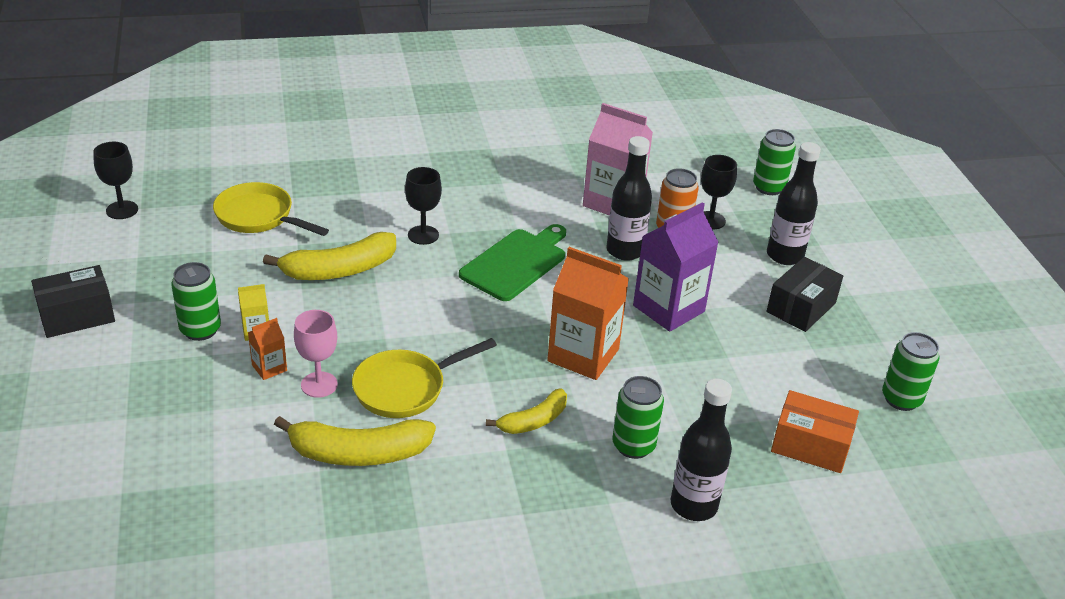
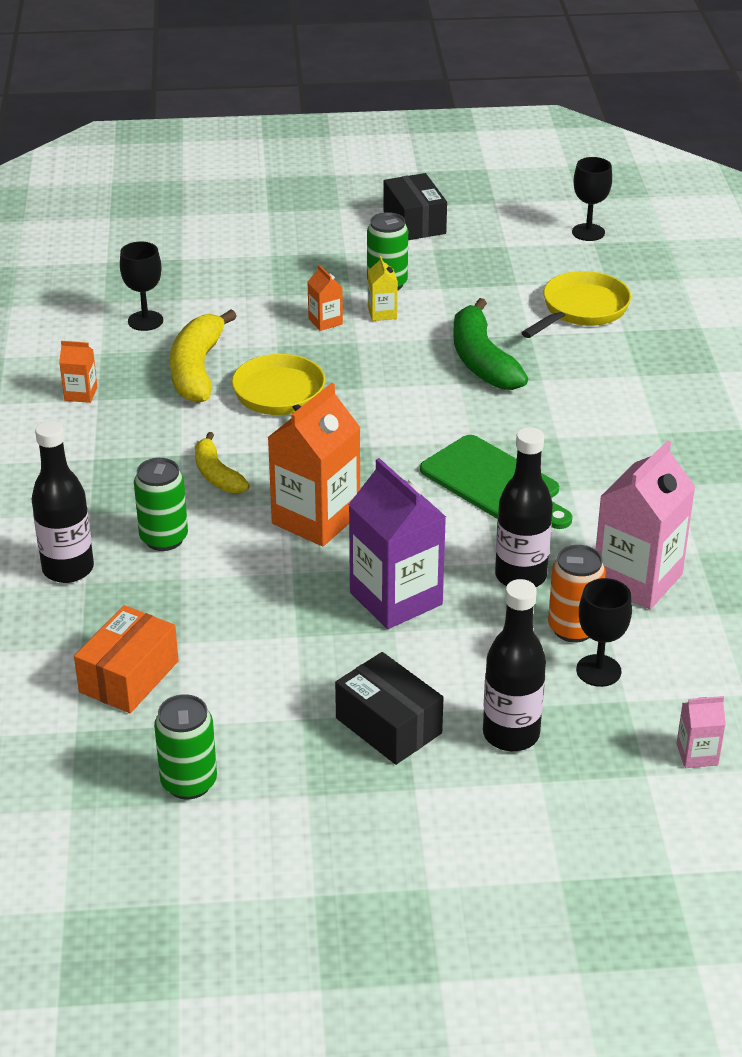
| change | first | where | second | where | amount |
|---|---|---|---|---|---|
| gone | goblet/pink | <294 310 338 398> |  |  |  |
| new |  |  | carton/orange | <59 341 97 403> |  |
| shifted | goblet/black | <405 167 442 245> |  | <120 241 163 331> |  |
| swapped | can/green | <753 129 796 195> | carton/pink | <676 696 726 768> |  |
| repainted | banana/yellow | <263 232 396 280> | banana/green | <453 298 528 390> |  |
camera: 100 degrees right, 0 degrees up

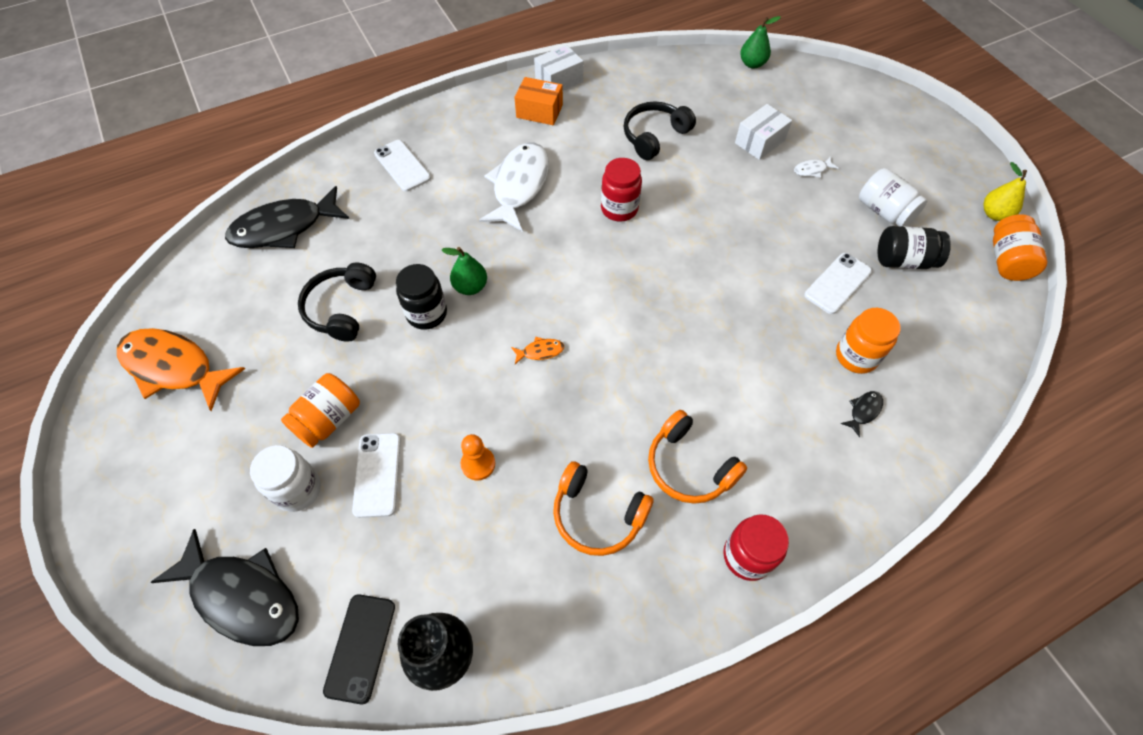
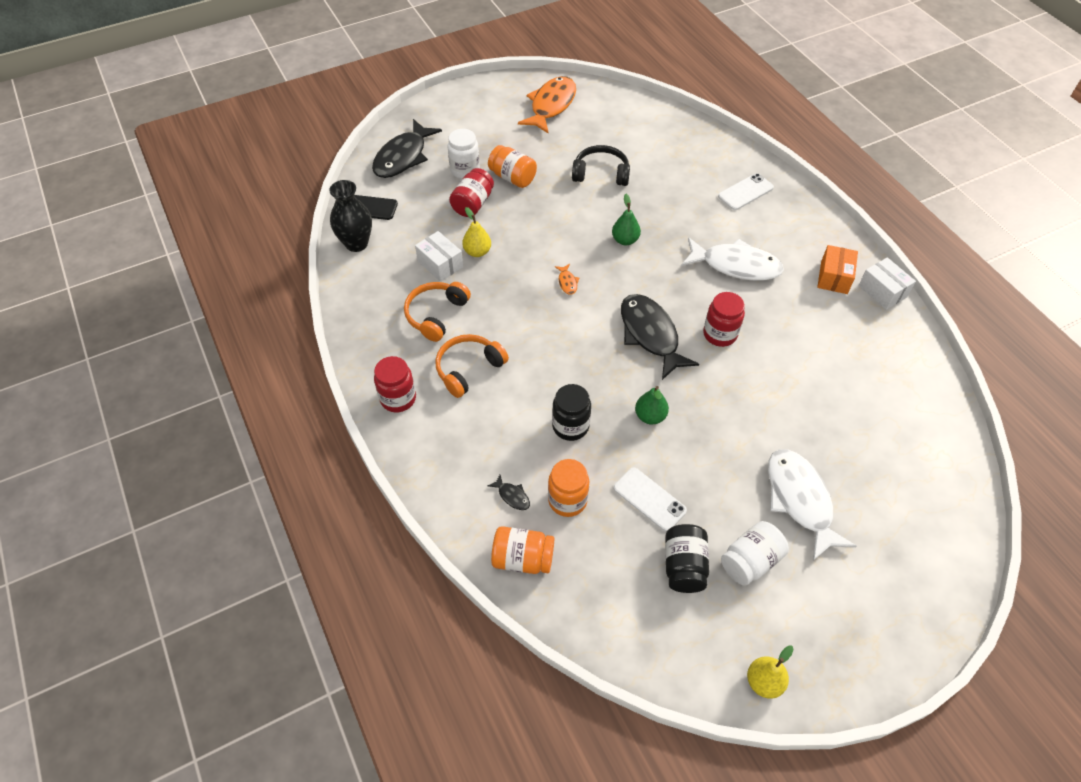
| change | first | where | second | where | amount |
|---|---|---|---|---|---|
| gone | headphones/black | <624 101 696 160> |  |  |  |
| shifted | fish/black | <225 186 349 248> |  | <621 294 699 380> |  |
| shifted | jar/black | <396 264 447 330> |  | <552 384 591 441> |  |
| shifted | box/white | <735 104 792 160> |  | <415 231 463 282> |  |
| shifted | pear/green | <740 16 781 69> |  | <635 386 669 424> |  |
| shifted | jar/orange | <993 214 1048 281> |  | <491 526 554 574> |  |
| swapped | phone/white | <352 433 401 518> | jar/red | <449 168 494 217> |  |
| swapped | pawn/orange | <461 434 495 480> | pear/yellow | <462 207 491 257> |  |
| scaled | fish/white | <794 157 838 178> |  | <768 449 857 561> | x2.49 |
camera: 90 degrees right, 5 degrees down

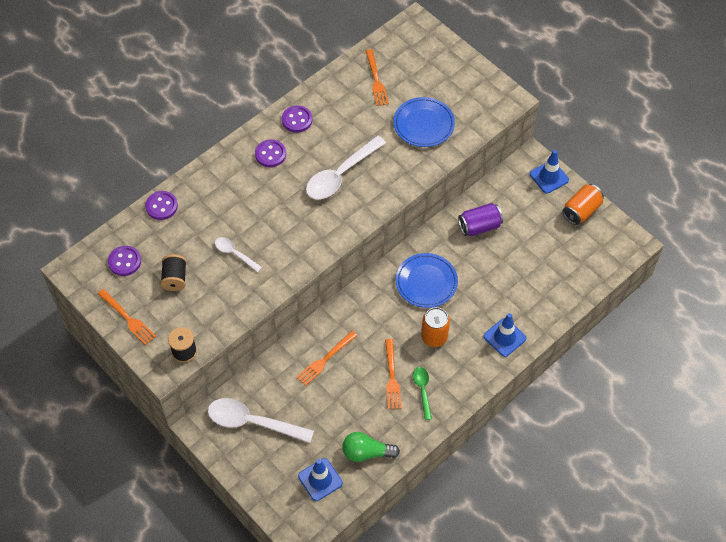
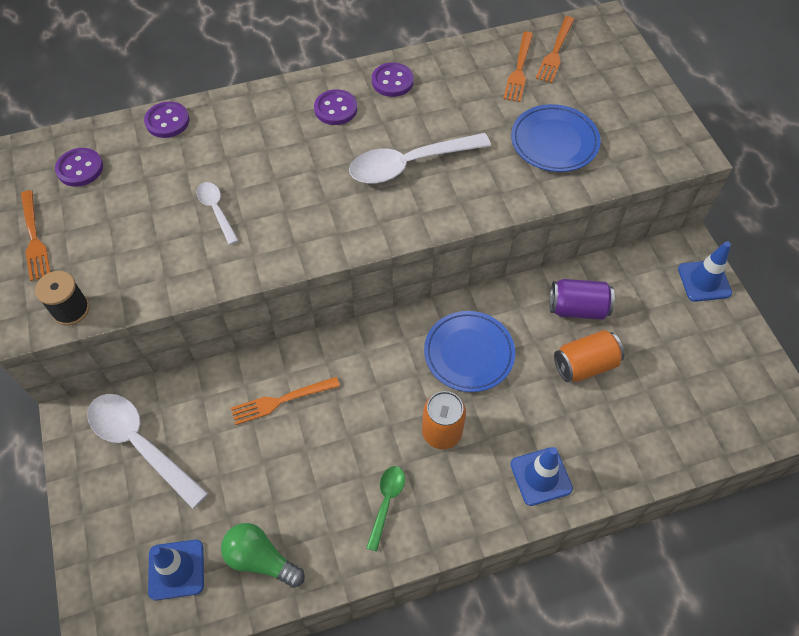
| change | first | where | second | where | amount |
|---|---|---|---|---|---|
| gone | spool/black | <160 254 187 291> |  |  |  |
| shifted | fork/orange | <385 339 401 409> |  | <536 16 575 83> |  |
| shifted | can/orange | <562 184 604 225> |  | <554 330 624 382> |  |
camera: 25 degrees right, 0 degrees up

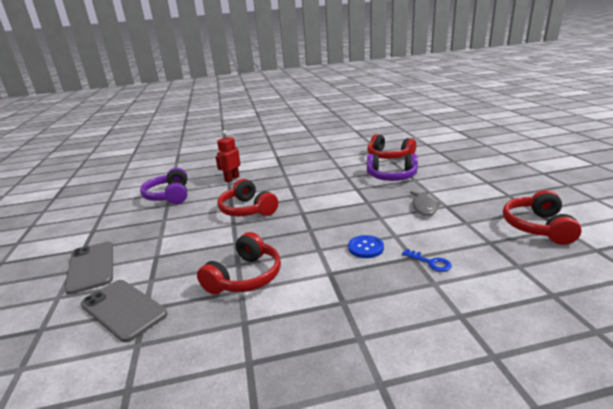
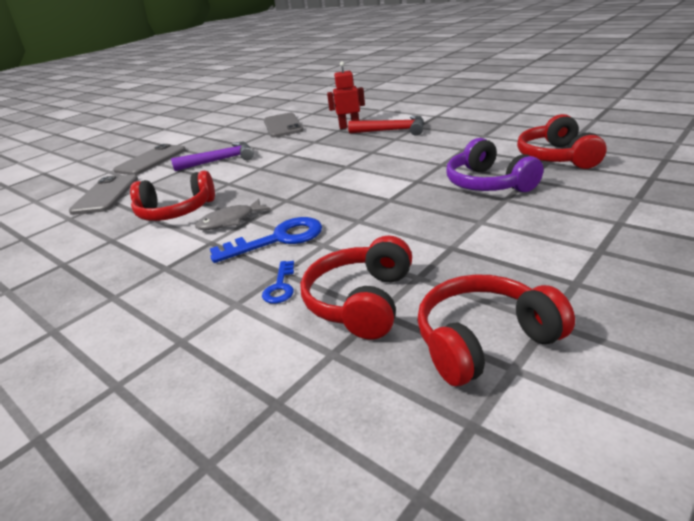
| change | first | where | second | where | amount |
|---|---|---|---|---|---|
| new |  |  | hammer/purple | <171 142 254 171> |  |
| new |  |  | hammer/red | <348 115 424 136> |  |
| shifted | headphones/red | <217 179 278 217> |  | <300 236 412 339> |  |
| shifted | fish/grey | <410 191 441 216> |  | <195 199 271 230> |  |
| swapped | headphones/purple | <140 168 187 204> | phone/grey | <264 113 304 138> |  |
| swapped | button/blue | <348 235 384 258> | key/blue | <210 217 322 263> |  |
camera: 55 degrees right, 5 degrees up

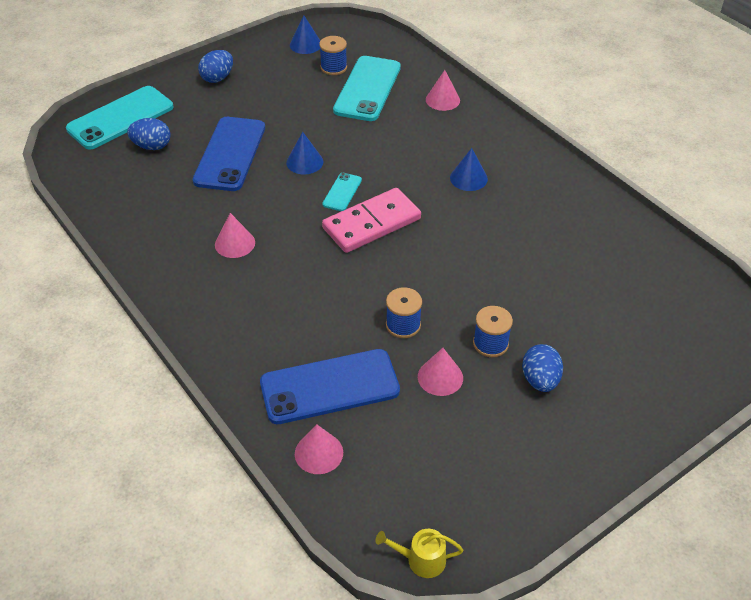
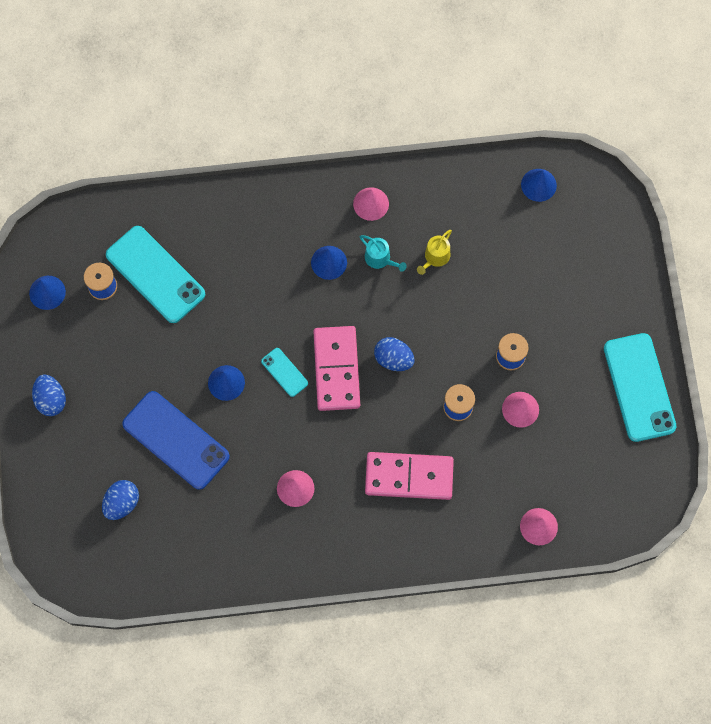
| change | first | where | second | where | amount |
|---|---|---|---|---|---|
| gone | phone/blue | <260 349 400 424> |  |  |  |
| new |  |  | watering can/turquoise | <360 235 406 272> |  |
| new |  |  | domino/pink | <365 452 454 500> |  |
| new |  |  | cone/blue | <521 169 557 202> |  |
| shifted | phone/turquoise | <66 86 173 149> |  | <604 333 676 442> |  |
| shifted | watering can/yellow | <375 529 463 578> |  | <417 230 452 275> |  |
| shifted | cone/pink | <426 70 460 111> |  | <353 187 389 221> |  |
| shifted | egg/blue | <522 344 563 392> |  | <374 337 415 371> |  |
camera: 60 degrees left, 25 degrees up

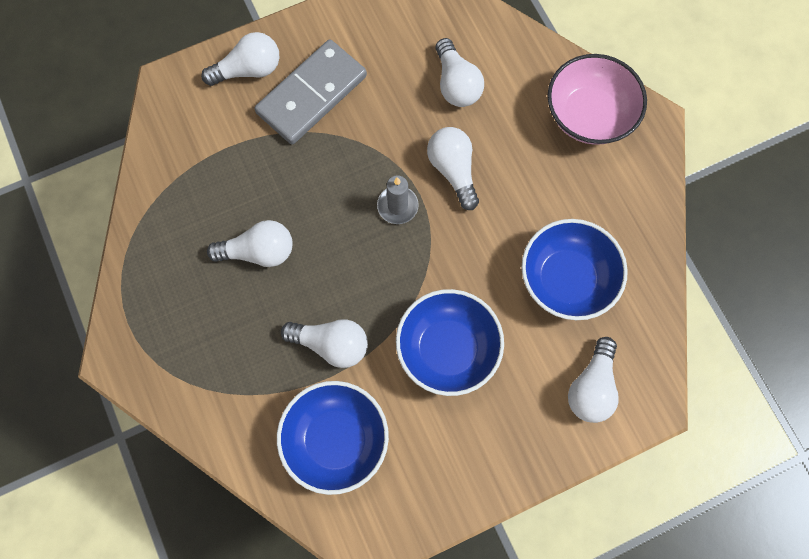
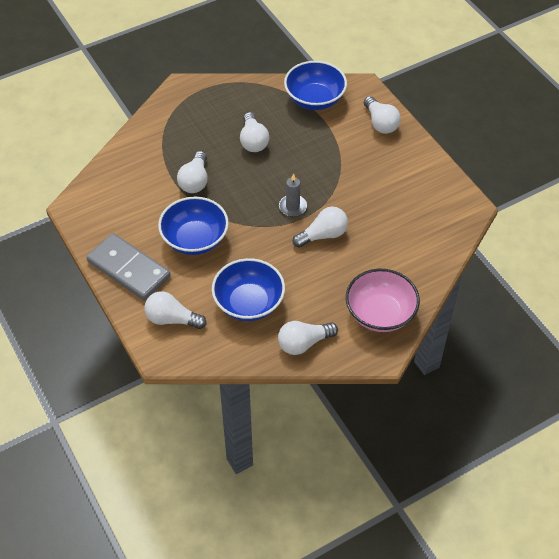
| change | first | where | second | where | amount |
|---|---|---|---|---|---|
| shifted | domino/grey | <255 39 367 145> |  | <86 233 171 301> |  |
| shifted | bowl/blue | <277 381 389 495> |  | <284 61 347 110> |  |
| shifted | light bulb/white | <435 38 484 107> |  | <278 321 338 355> |  |
camera: 85 degrees right, 20 degrees down

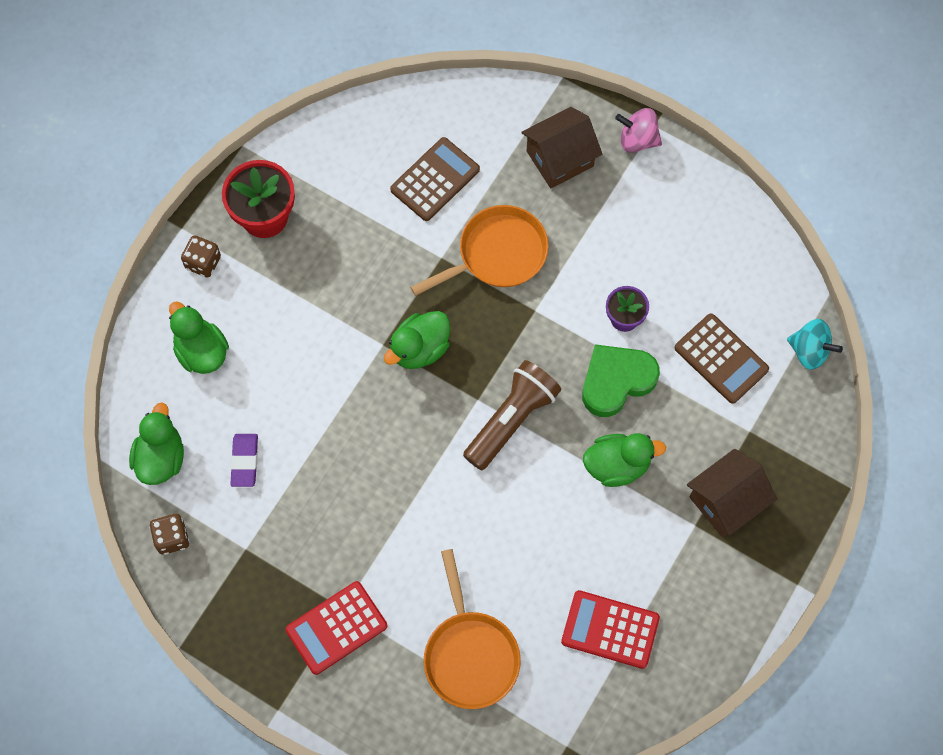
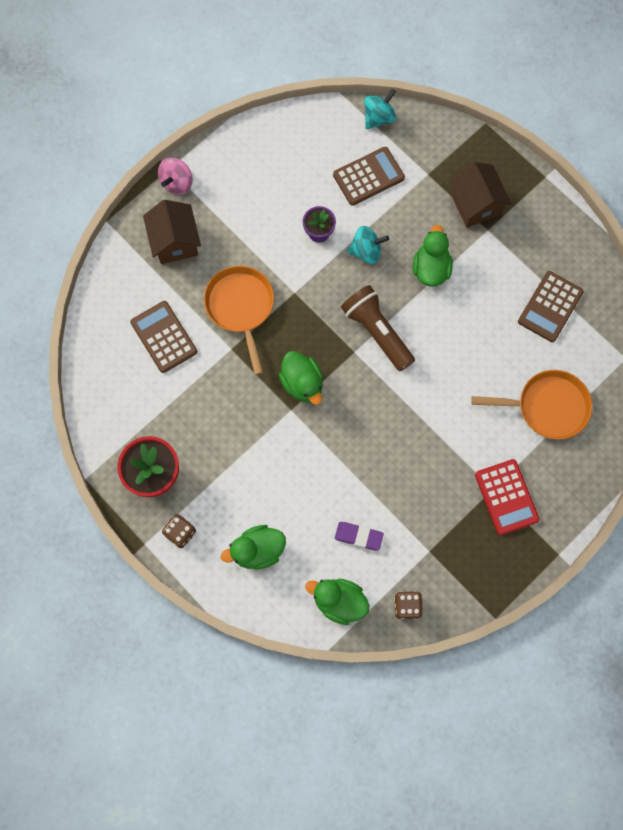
| change | first | where | second | where | amount |
|---|---|---|---|---|---|
| swapped | heart/green | <582 344 660 417> | spinning top/turquoise | <347 226 389 264> |  |
| repainted | calculator/red | <561 590 660 669> | calculator/brown | <518 271 584 342> |  |
camera: 75 degrees left, 5 degrees up

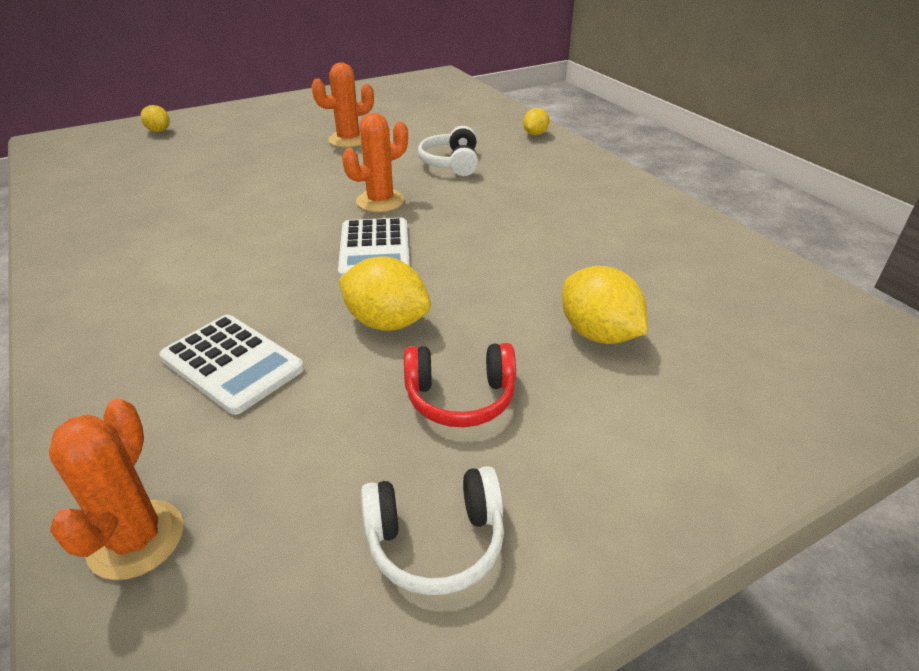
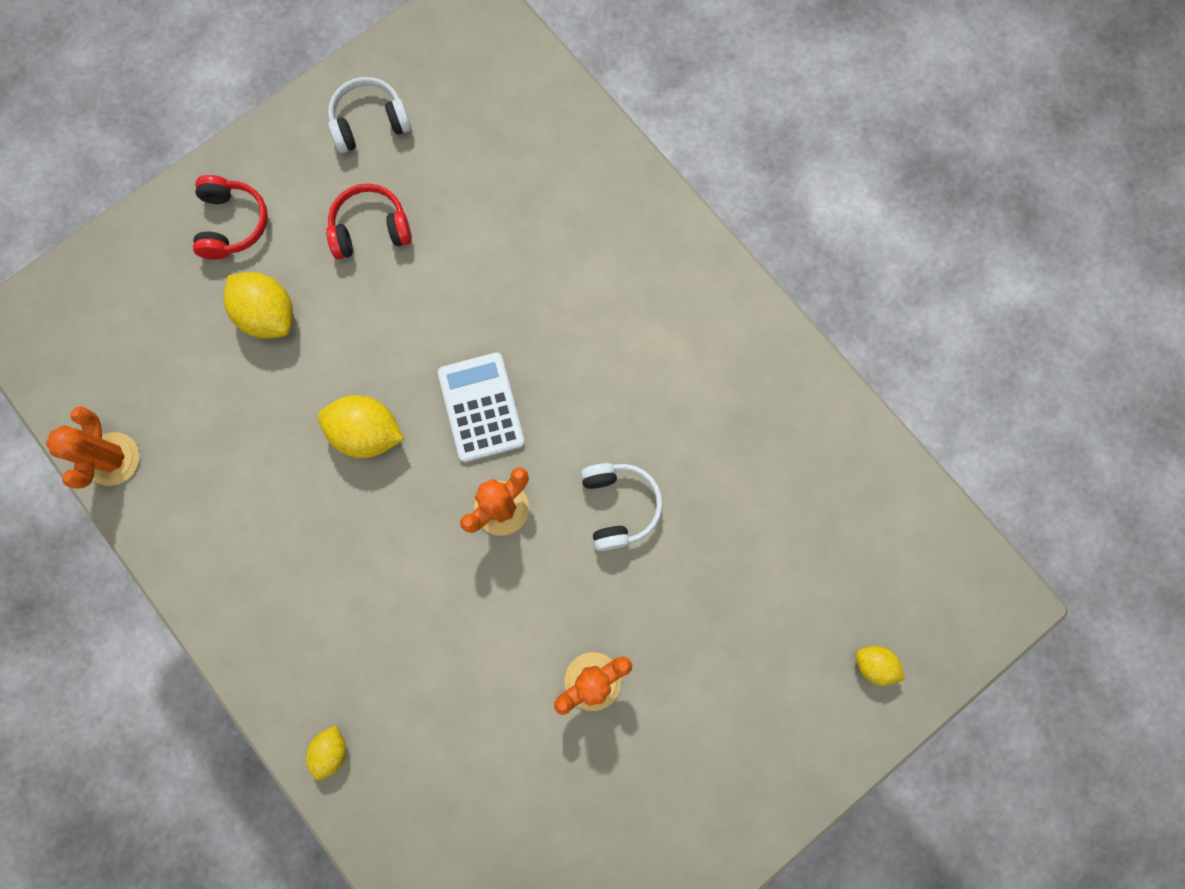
| change | first | where | second | where | amount |
|---|---|---|---|---|---|
| gone | calculator/white | <159 315 304 415> |  |  |  |
| new |  |  | headphones/red | <193 175 268 260> |  |
| shifted | cactus/orange | <49 398 183 580> |  | <46 406 140 489> |  |
| shifted | lemon/yellow | <339 257 431 331> |  | <318 395 404 458> |  |
| shifted | headphones/white | <418 126 479 176> |  | <580 463 663 551> |  |
camera: 170 degrees right, 40 degrees up

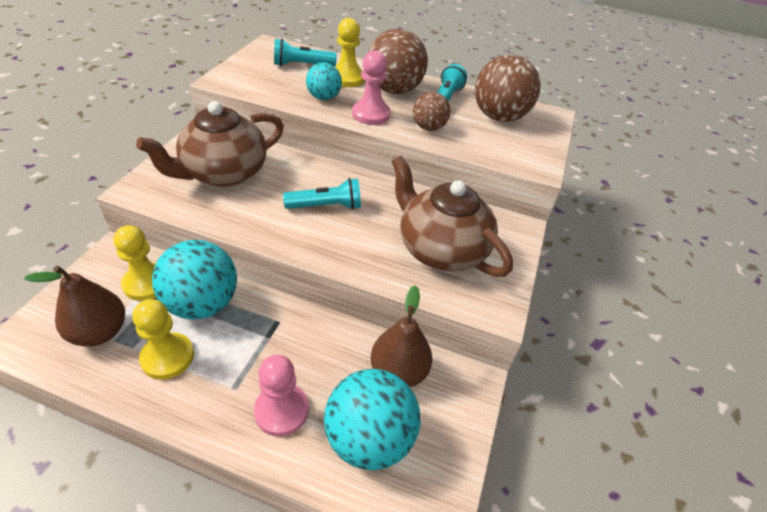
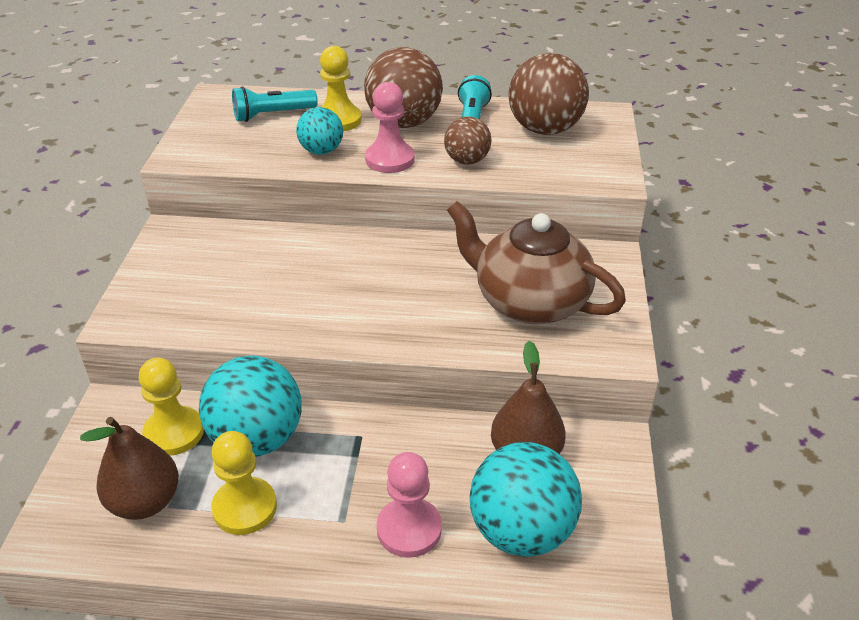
| change | first | where | second | where | amount |
|---|---|---|---|---|---|
| gone | teapot/brown | <136 101 284 187> |  |  |  |
| gone | flashlight/turquoise | <283 178 361 210> |  |  |  |
camera: 10 degrees left, 5 degrees down

